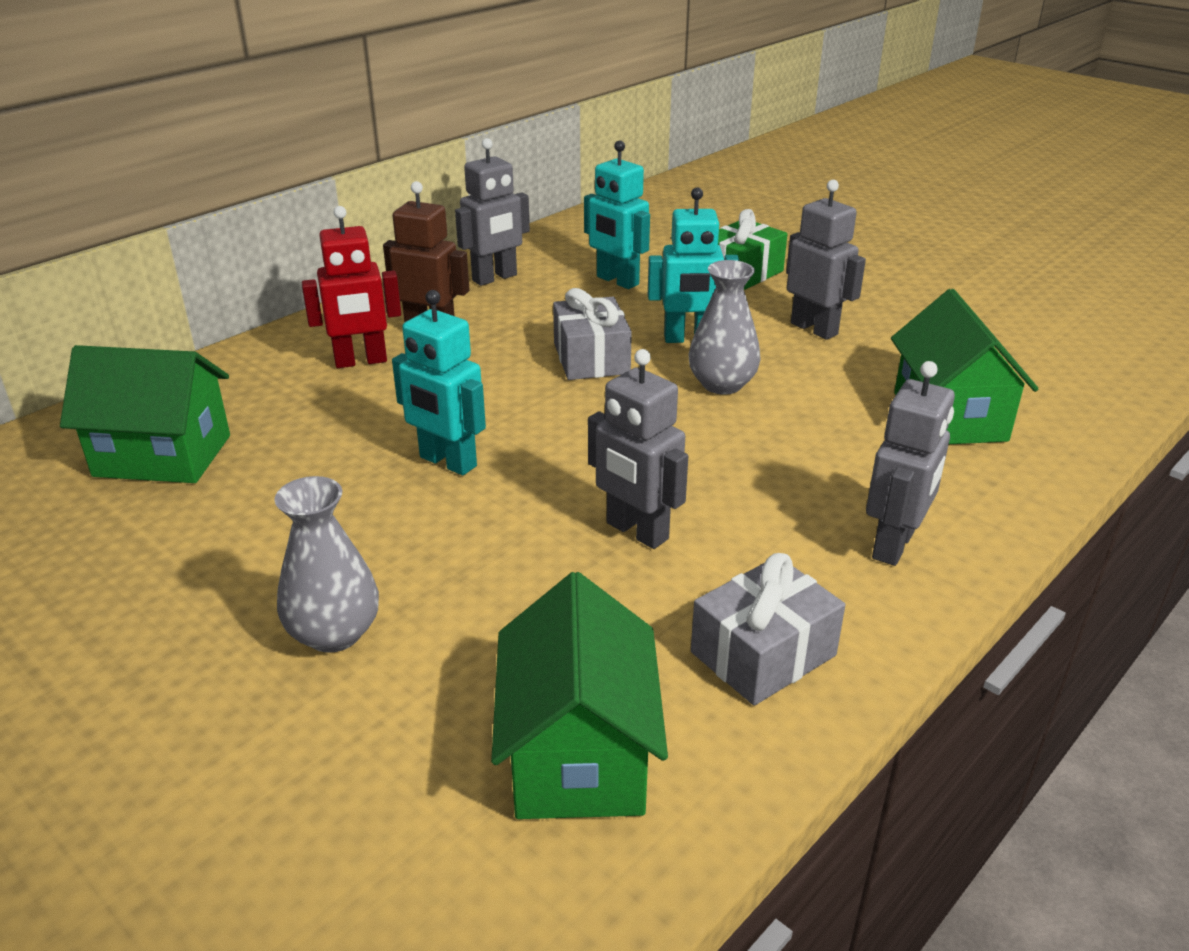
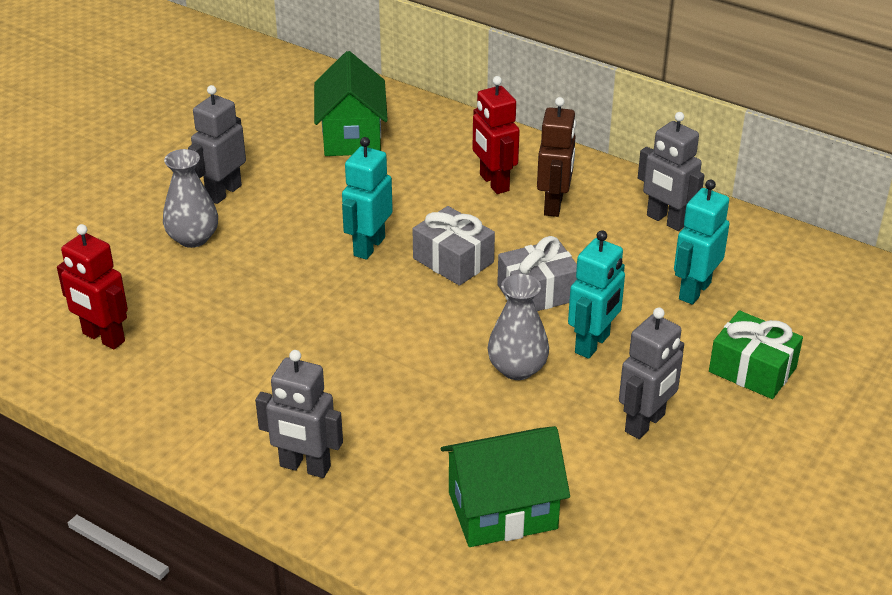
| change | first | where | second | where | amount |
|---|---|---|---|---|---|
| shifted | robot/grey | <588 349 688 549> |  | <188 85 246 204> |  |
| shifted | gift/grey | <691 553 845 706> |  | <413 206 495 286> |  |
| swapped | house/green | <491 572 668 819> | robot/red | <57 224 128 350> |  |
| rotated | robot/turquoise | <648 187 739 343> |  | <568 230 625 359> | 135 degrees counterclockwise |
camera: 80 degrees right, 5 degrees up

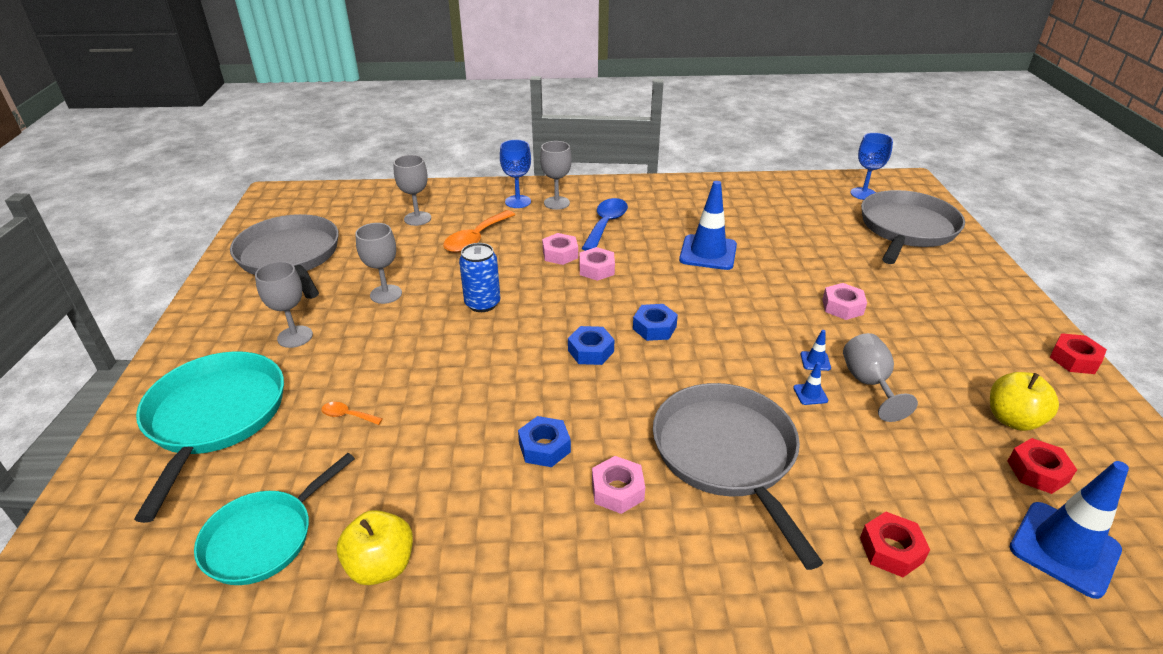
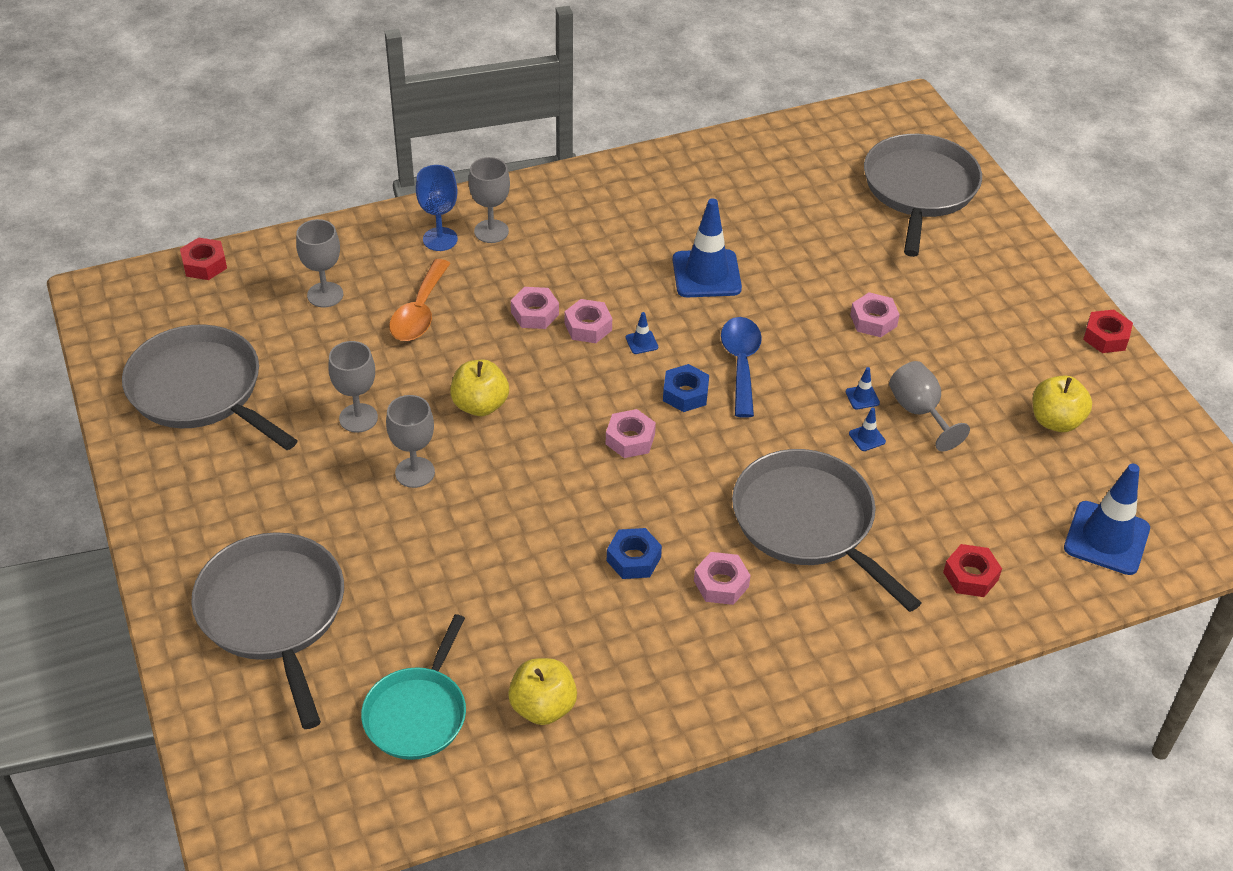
| change | first | where | second | where | amount |
|---|---|---|---|---|---|
| gone | spoon/orange | <321 402 383 425> |  |  |  |
| gone | goblet/blue | <850 133 893 200> |  |  |  |
| new |  |  | traffic cone/blue | <626 312 658 354> |  |
| shifted | goblet/grey | <255 261 313 348> |  | <386 395 435 488> |  |
| shifted | spoon/blue | <582 198 628 251> |  | <721 317 762 418> |  |
| shifted | nut/red | <1008 438 1077 494> |  | <180 237 227 280> |  |
| swapped | can/blue | <459 243 500 312> | apple/yellow | <450 360 509 416> |  |
| repainted | pan/turquoise | <134 351 284 523> | pan/grey | <191 532 344 729> |  |
| repainted | nut/blue | <568 326 614 365> | nut/pink | <606 409 656 458> |  |
camera: 20 degrees left, 10 degrees up

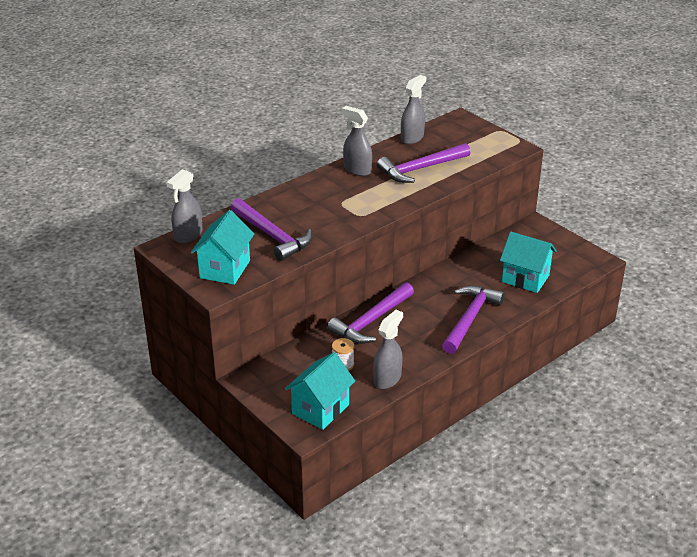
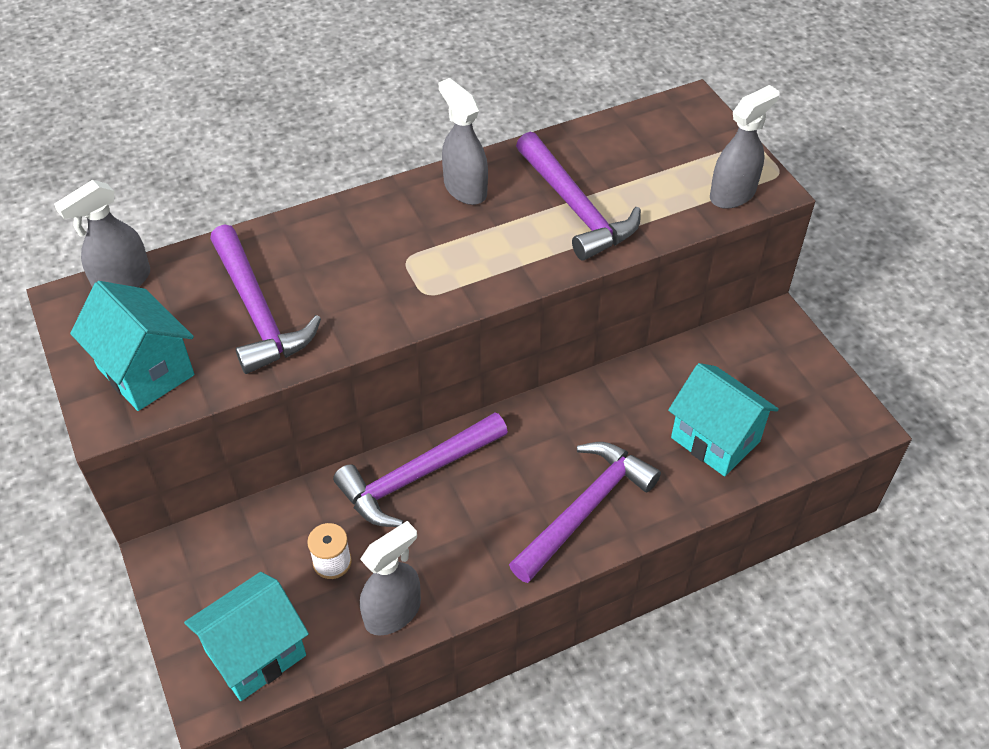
| change | first | where | second | where | amount |
|---|---|---|---|---|---|
| shifted | spray bottle/grey | <401 75 426 144> |  | <710 85 780 209> |  |
| rotated | house/turquoise | <191 210 254 285> |  | <70 281 194 411> | 75 degrees counterclockwise |
| rotated | hammer/purple | <377 143 471 183> |  | <516 132 641 261> | 105 degrees counterclockwise |
camera: 15 degrees right, 15 degrees up

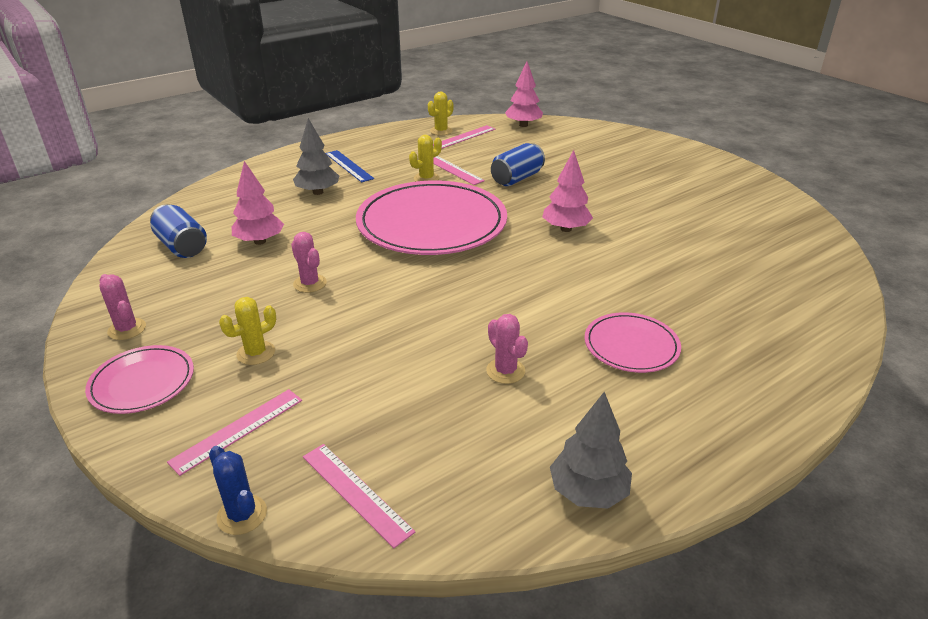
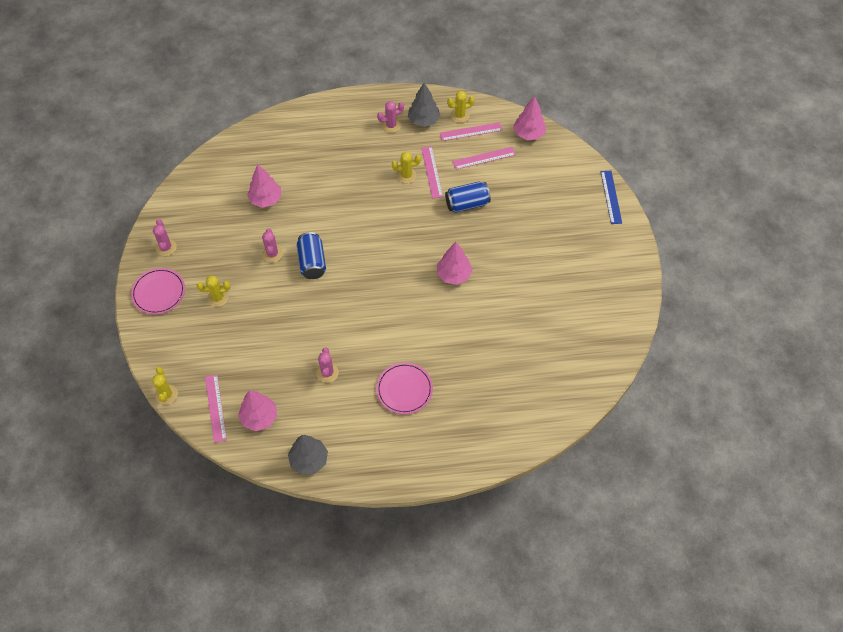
| change | first | where | second | where | amount |
|---|---|---|---|---|---|
| gone | plate/pink | <356 180 507 255> |  |  |  |
| new |  |  | tree/pink | <238 390 277 431> |  |
| new |  |  | cactus/pink | <377 101 404 133> |  |
| shifted | can/blue | <150 204 207 258> |  | <297 232 326 279> |  |
| shifted | ruler/pink | <167 389 302 476> |  | <452 147 516 170> |  |
| shifted | tree/grey | <293 118 339 195> |  | <408 83 440 127> |  |
| shifted | ruler/blue | <326 150 374 182> |  | <601 171 622 224> |  |
| repainted | cactus/blue | <209 446 267 535> | cactus/yellow | <152 367 178 405> |  |
camera: 30 degrees right, 25 degrees up

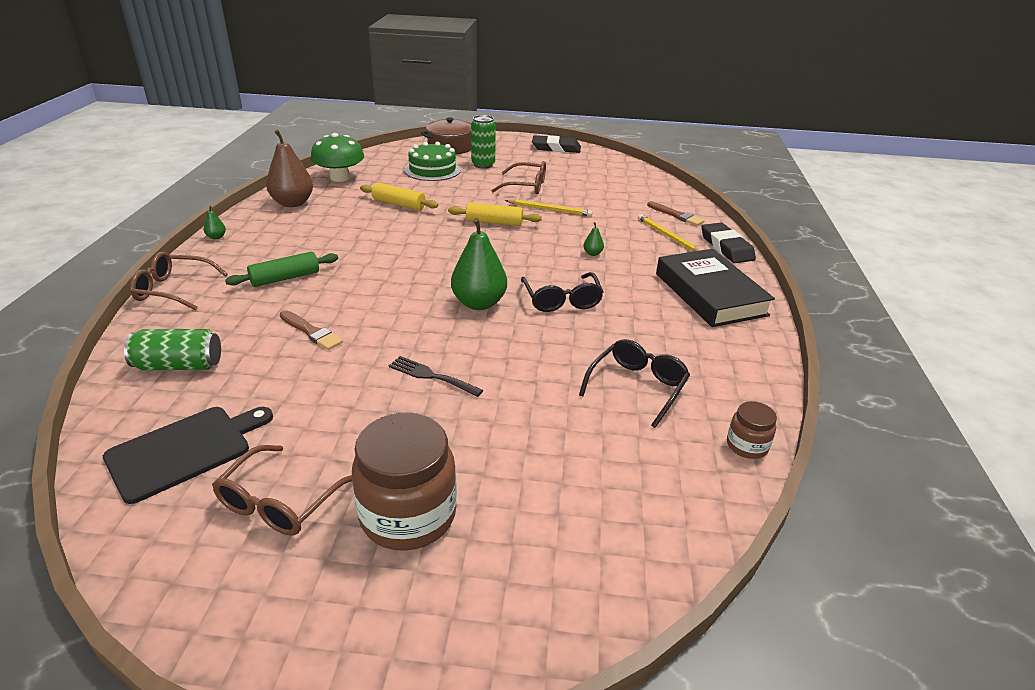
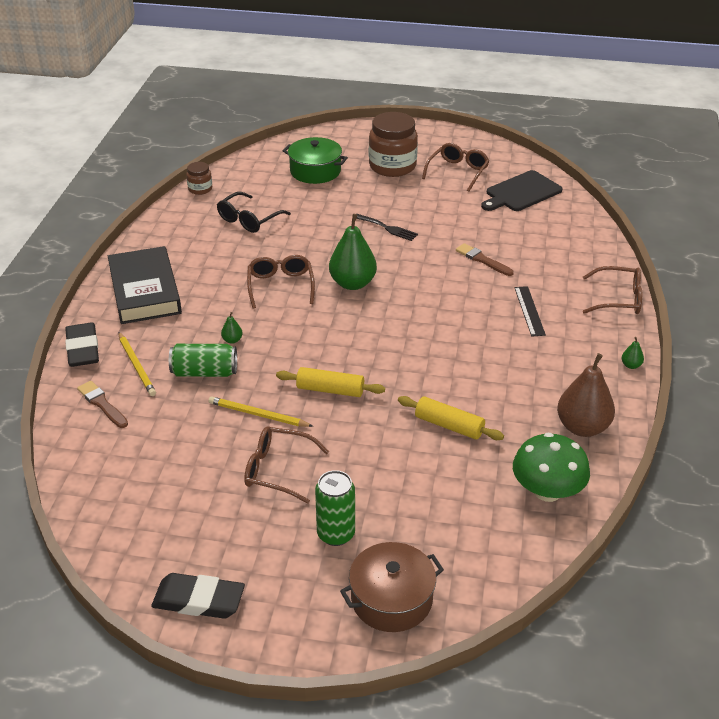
| change | first | where | second | where | amount |
|---|---|---|---|---|---|
| gone | cake/green | <404 142 461 181> |  |  |  |
| new |  |  | pot/green | <283 137 348 184> |  |
| shifted | can/green | <124 329 221 370> |  | <169 344 237 377> |  |
| swapped | rolling pin/green | <225 252 338 287> | ruler/black | <514 286 546 336> |  |
| repainted | glasses/black | <521 272 604 312> | glasses/brown | <247 255 315 309> |  |
camera: 175 degrees left, 5 degrees up

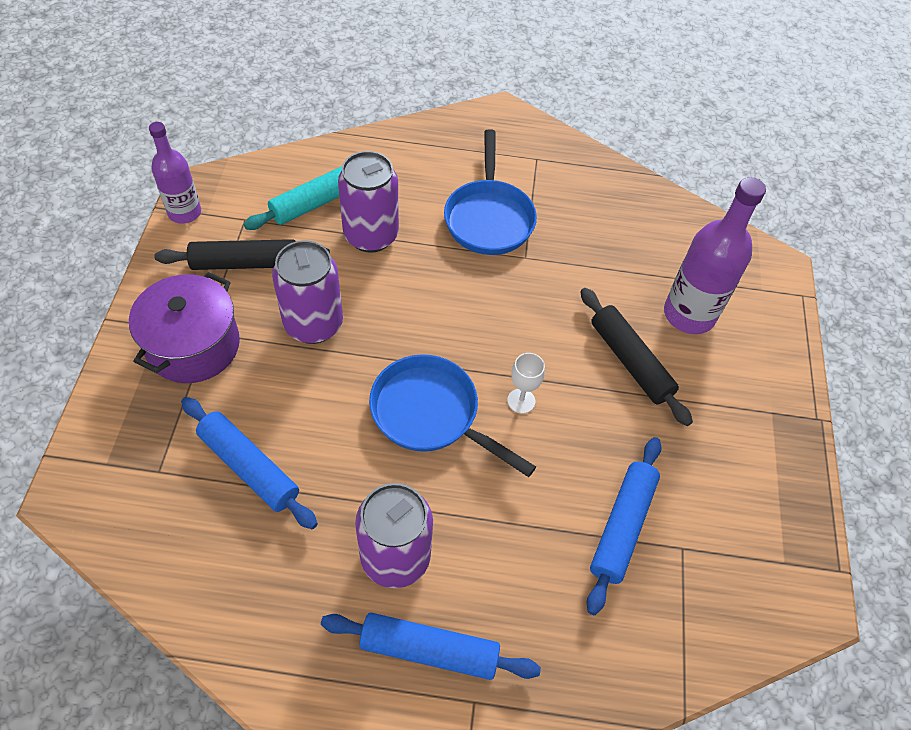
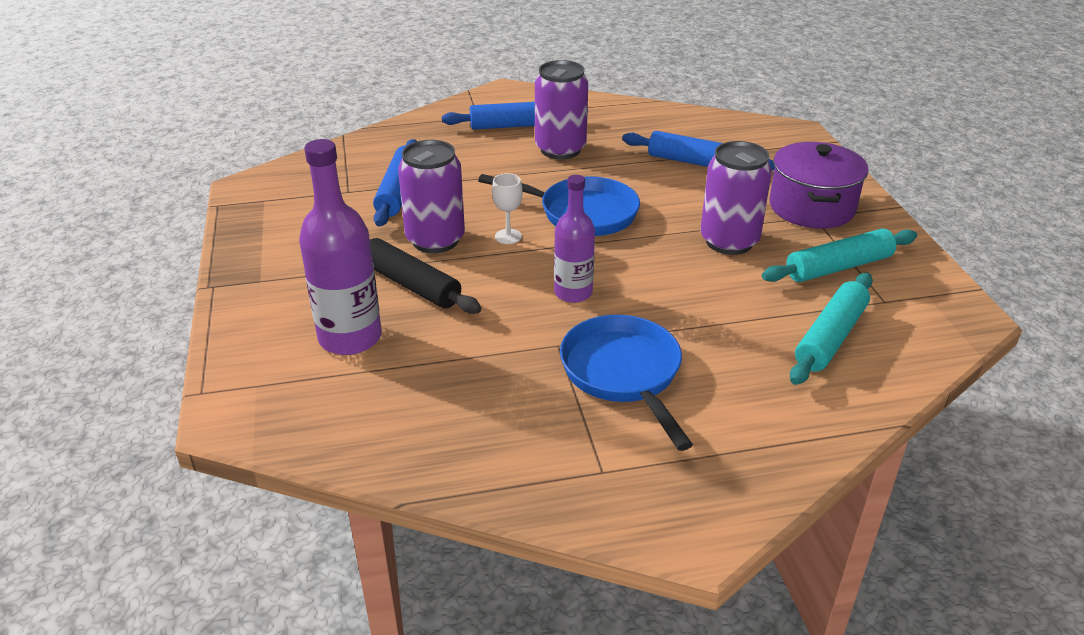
| change | first | where | second | where | amount |
|---|---|---|---|---|---|
| shifted | bottle/purple | <149 122 201 223> |  | <554 175 595 303> |  |
| shifted | can/purple | <338 151 399 253> |  | <398 140 465 253> |  |
| repainted | rolling pin/black | <154 239 330 270> | rolling pin/turquoise | <762 228 917 282> |  |
camera: 165 degrees right, 20 degrees down

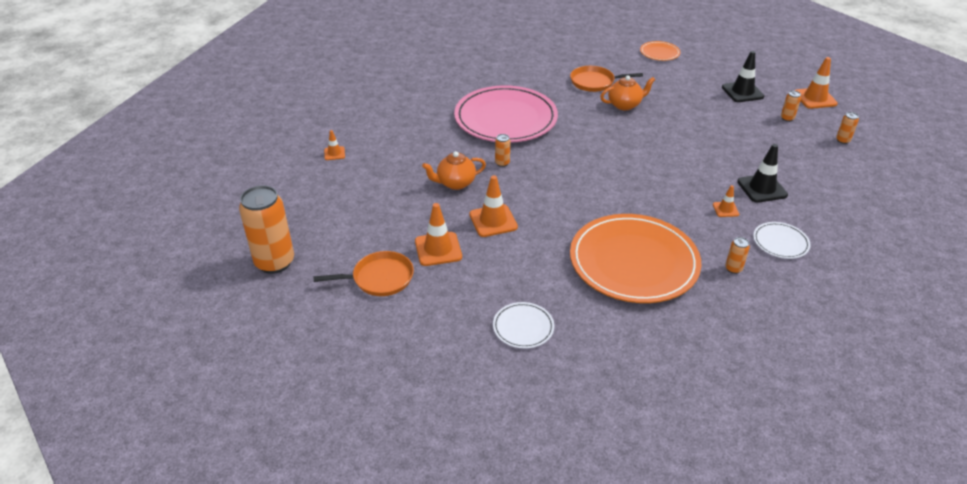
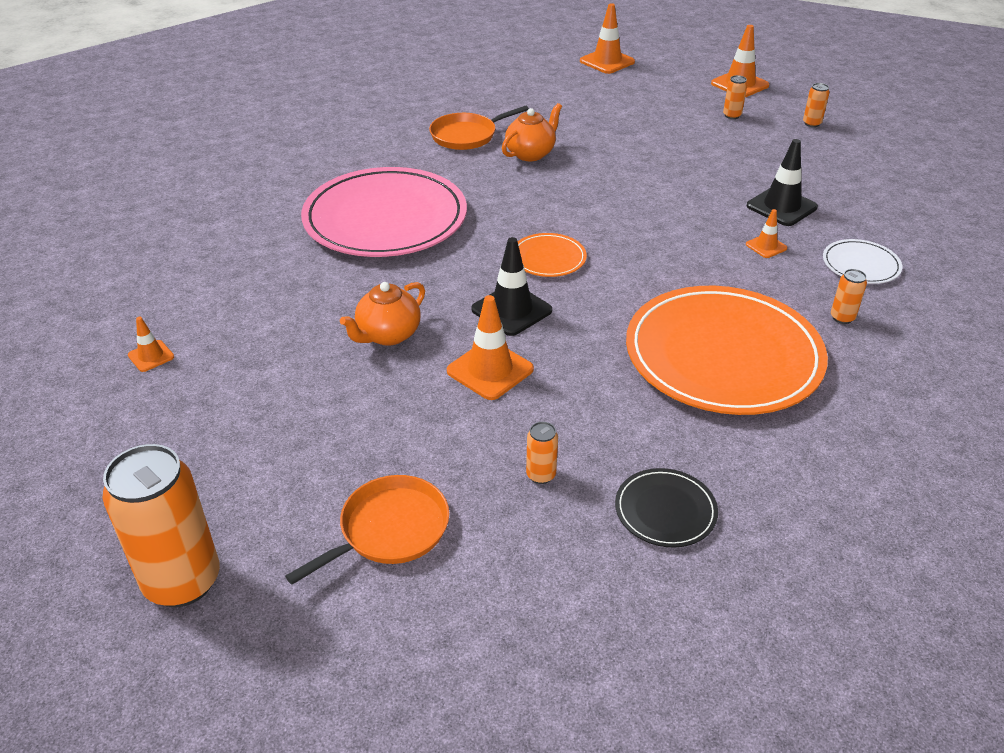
| change | first | where | second | where | amount |
|---|---|---|---|---|---|
| shifted | traffic cone/orange | <415 203 462 266> |  | <580 3 635 74> |  |
| shifted | can/orange | <495 134 510 167> |  | <526 422 558 484> |  |
| shifted | plate/orange | <640 41 680 61> |  | <518 233 587 277> |  |
| shifted | traffic cone/black | <722 51 764 102> |  | <471 237 552 336> |  |
| repainted | plate/white | <493 302 554 349> | plate/black | <615 468 718 548> |  |
camera: 30 degrees left, 0 degrees up

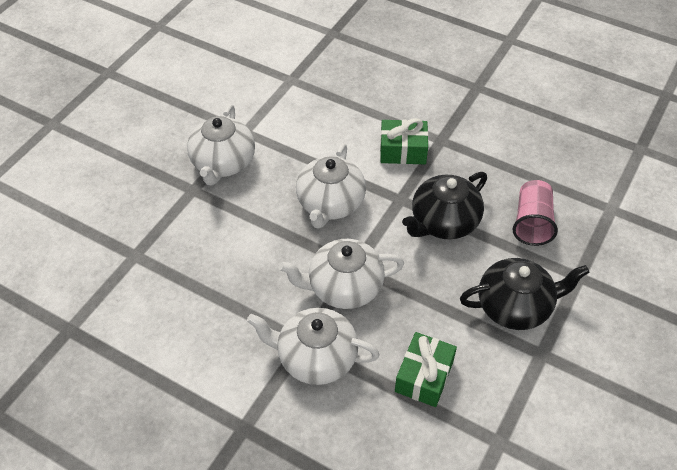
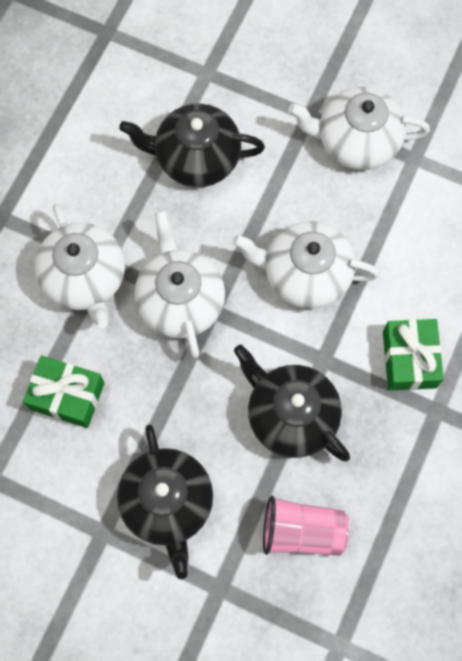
| change | first | where | second | where | amount |
|---|---|---|---|---|---|
| new |  |  | teapot/black | <119 103 265 187> |  |
| rotated | teapot/white | <247 308 380 385> |  | <35 204 125 328> | 150 degrees clockwise |
camera: 85 degrees right, 20 degrees up

